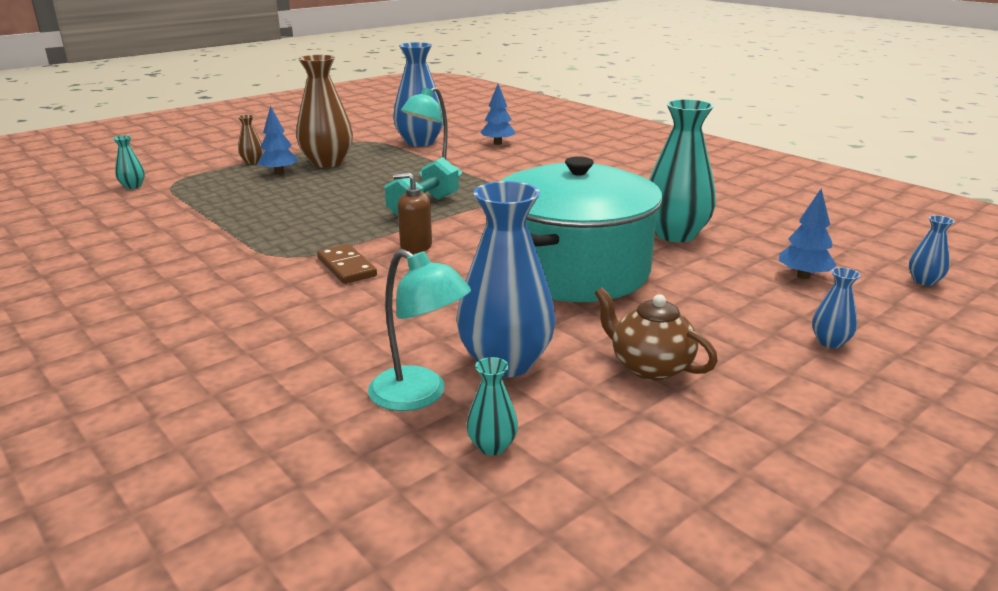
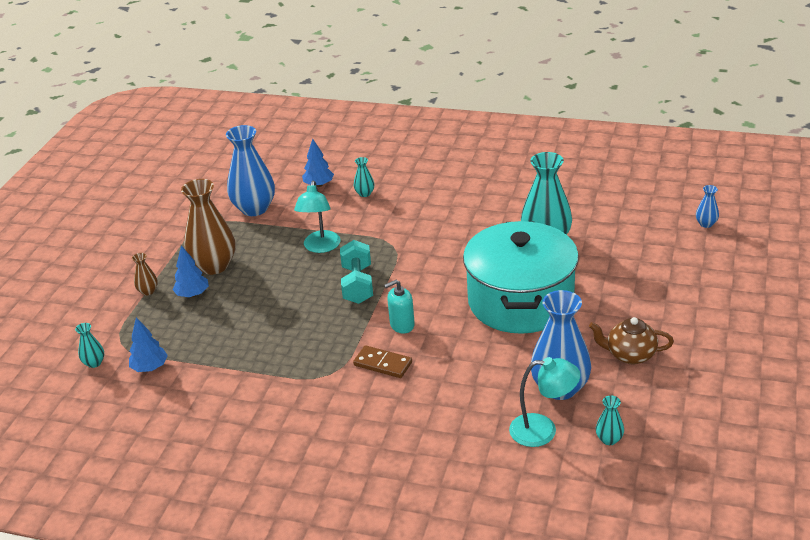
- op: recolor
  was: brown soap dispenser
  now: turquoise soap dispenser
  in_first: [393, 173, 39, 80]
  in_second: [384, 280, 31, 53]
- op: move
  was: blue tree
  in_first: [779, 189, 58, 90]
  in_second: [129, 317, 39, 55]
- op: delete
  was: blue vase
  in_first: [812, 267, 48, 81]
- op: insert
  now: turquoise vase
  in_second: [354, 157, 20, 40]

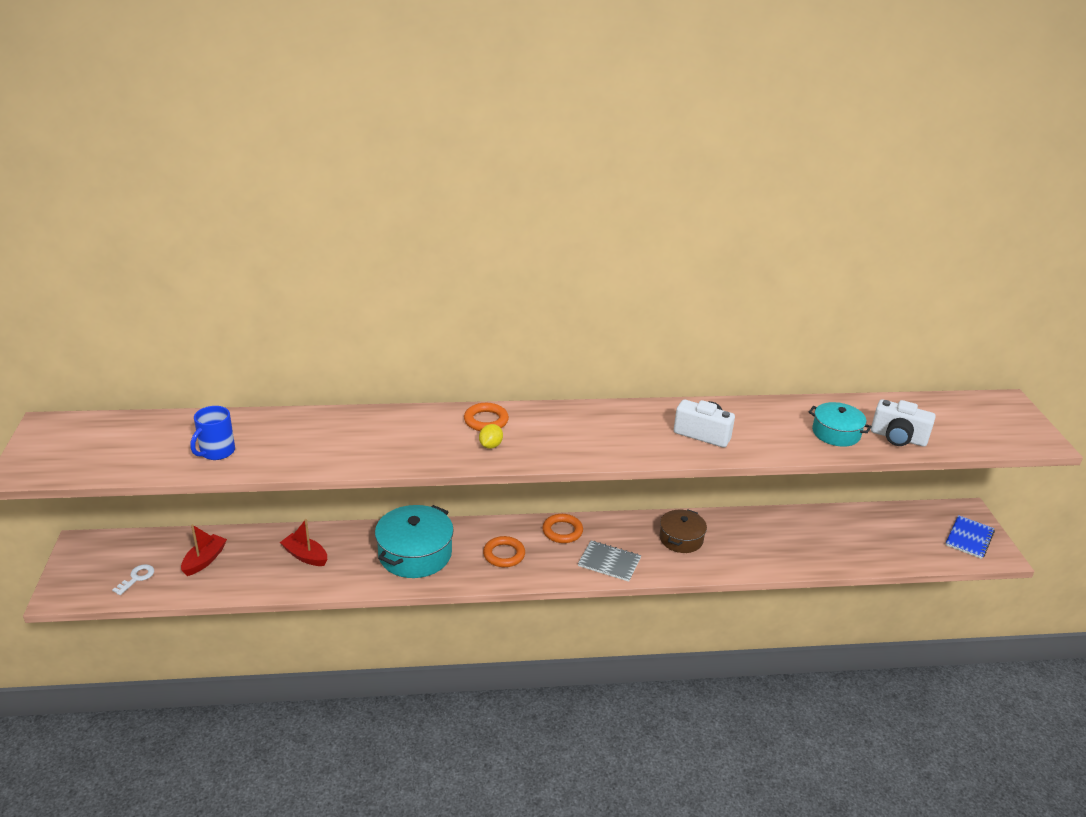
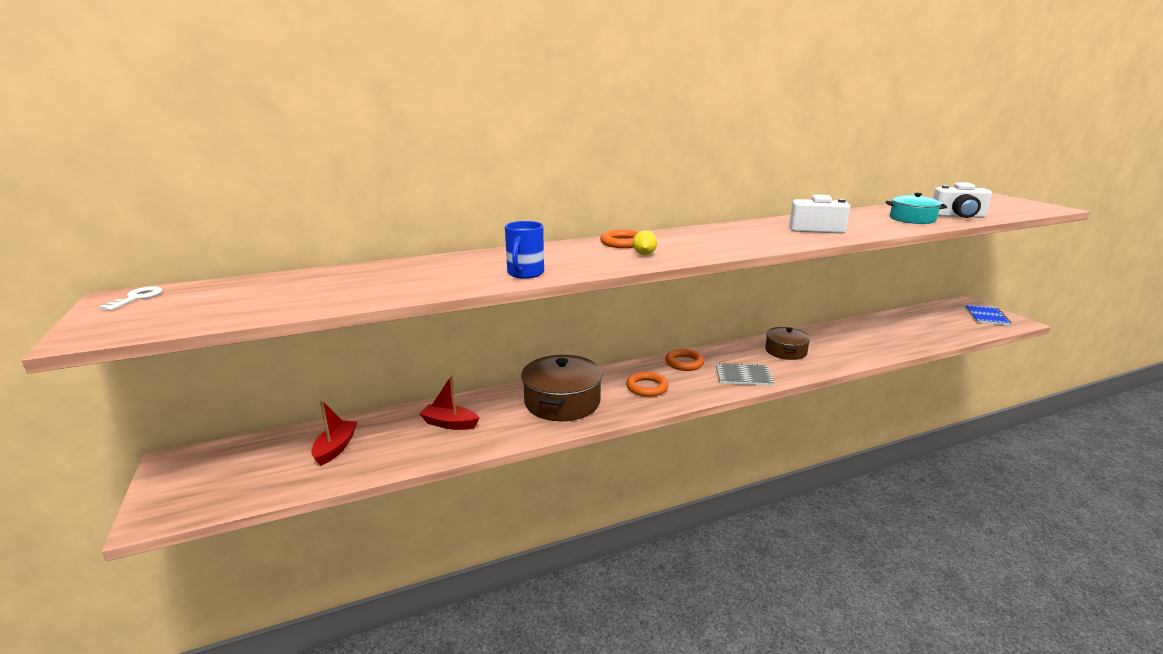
- op: move
  was: white key
  in_first: [112, 564, 42, 31]
  in_second: [99, 286, 63, 25]
- op: move
  was: blue mug
  in_first: [190, 406, 45, 54]
  in_second: [505, 221, 39, 58]
- op: recolor
  was: turquoise pot
  now: brown pot
  in_first: [375, 505, 79, 73]
  in_second: [521, 355, 82, 66]

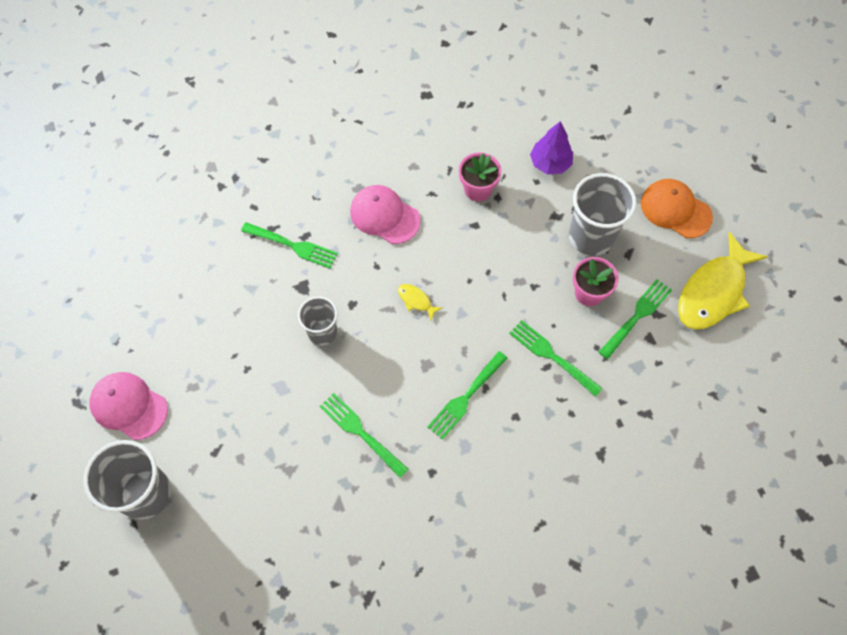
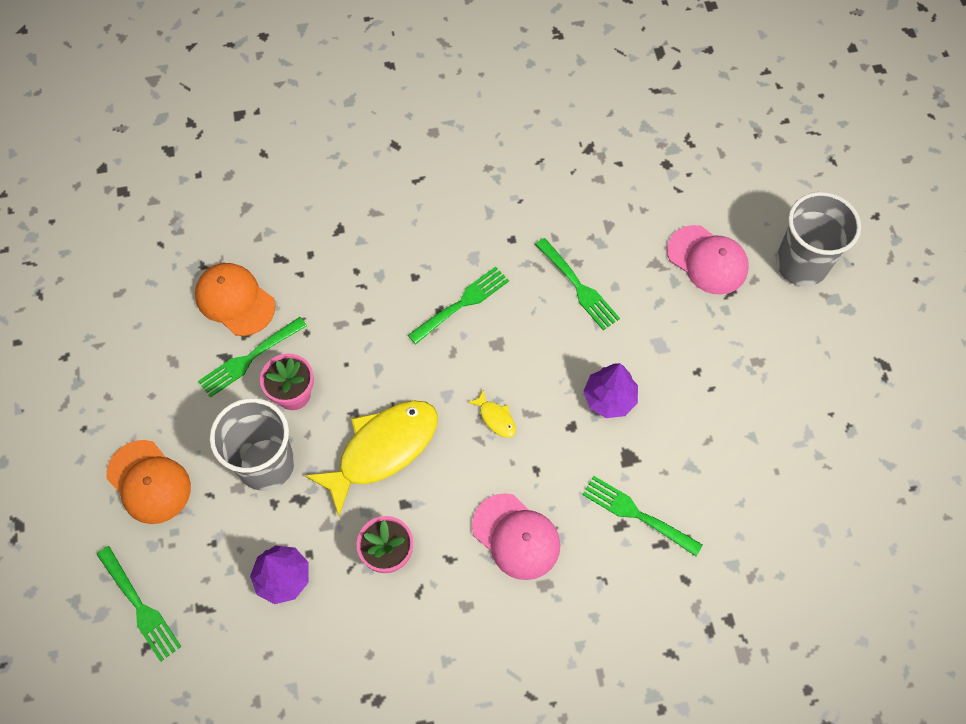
- op: move
  was: pink cap
  in_first: [89, 372, 79, 68]
  in_second: [667, 225, 82, 70]
- op: replace
  was: grey cup
  now: purple tree
  in_first: [298, 296, 40, 50]
  in_second: [584, 363, 54, 55]
- op: move
  was: green fork
  in_first: [509, 320, 94, 77]
  in_second: [97, 546, 85, 116]
- op: move
  was: yellow fish
  in_first: [678, 232, 90, 98]
  in_second: [305, 401, 133, 115]
- op: insert
  now: orange cap
  in_second: [195, 263, 80, 73]

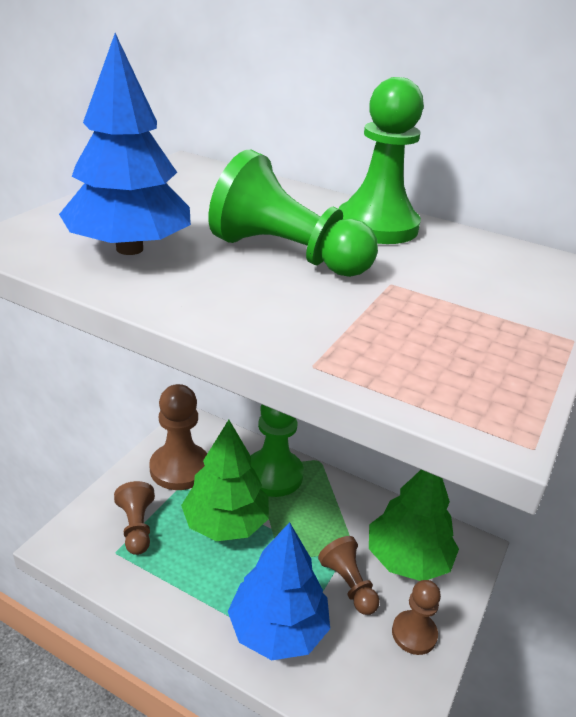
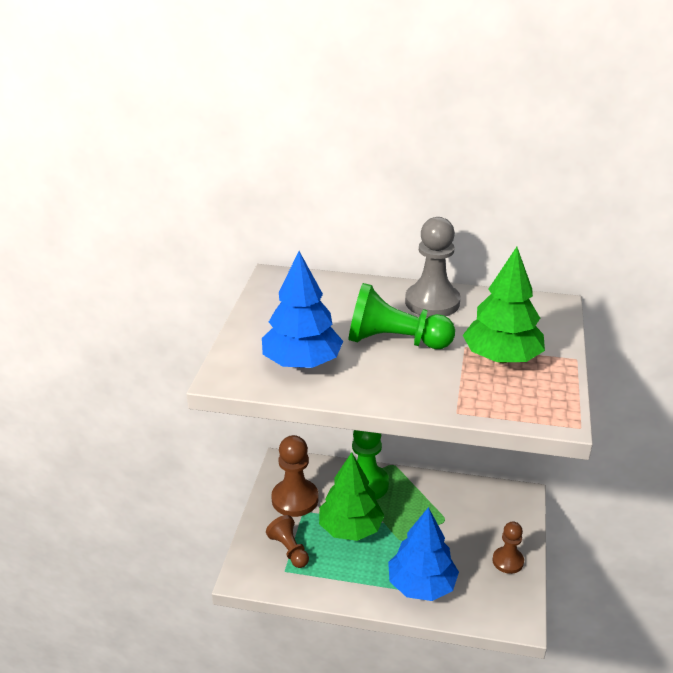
- op: delete
  was: brown pawn
  in_first: [318, 536, 62, 79]
- op: recolor
  was: green pawn
  now: grey pawn
  in_first: [338, 77, 86, 167]
  in_second: [405, 217, 55, 100]
- op: move
  was: green tree
  in_first: [369, 470, 90, 111]
  in_second: [463, 247, 82, 116]

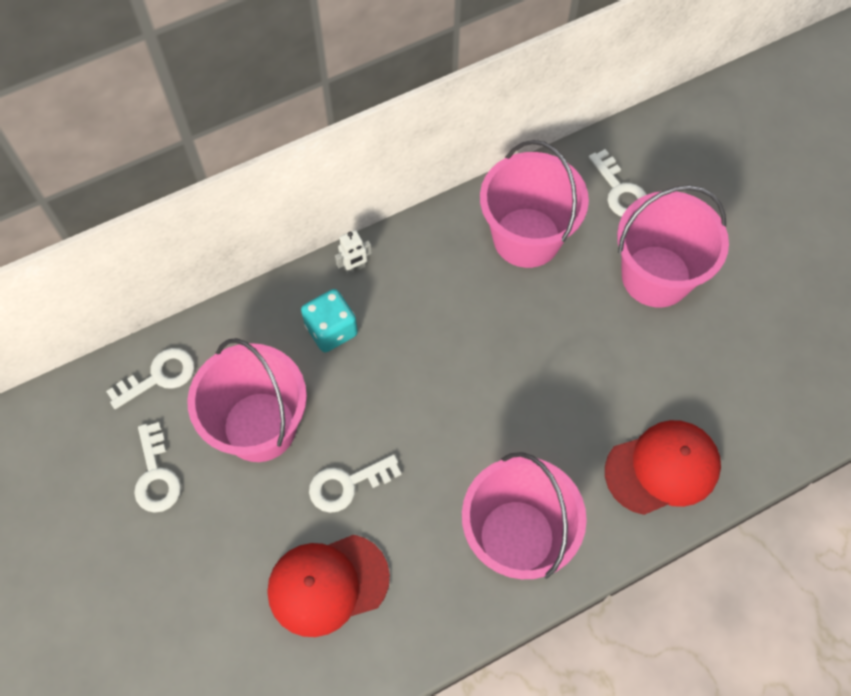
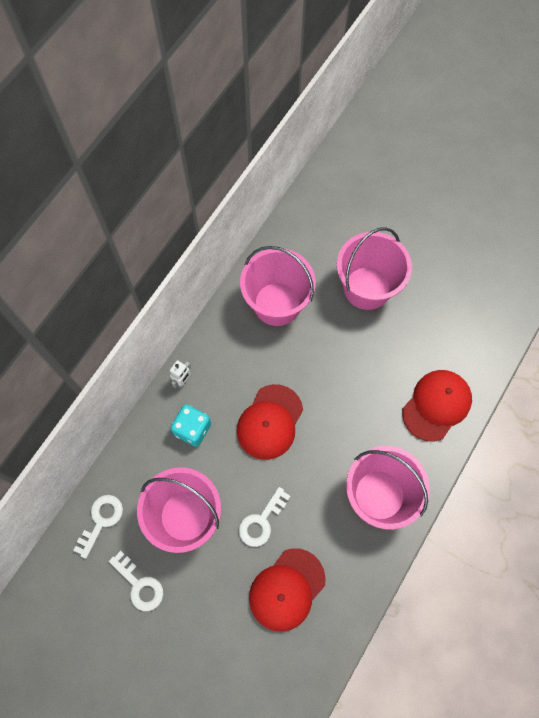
- op: delete
  was: white key
  in_first: [589, 149, 58, 68]
- op: insert
  now: red cap
  in_second: [237, 384, 66, 76]

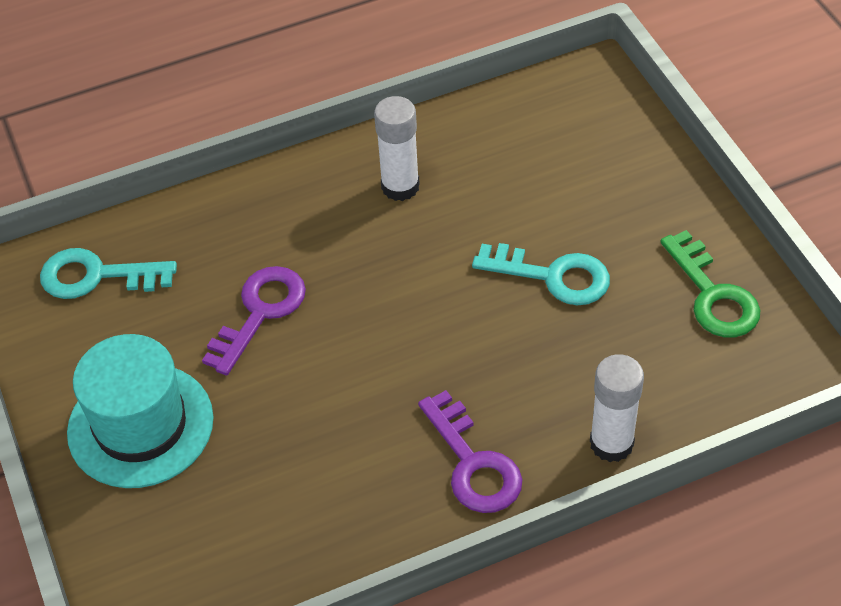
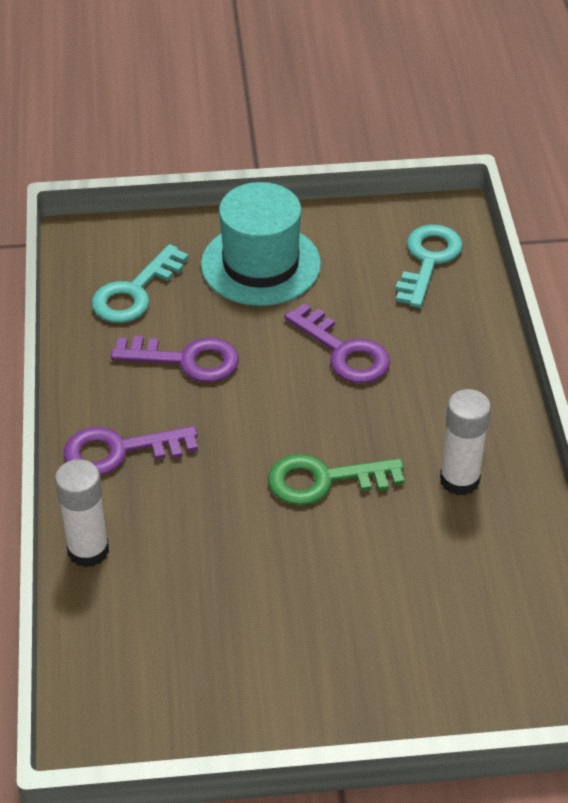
- op: move
  was: turquoise key
  in_first: [472, 243, 138, 62]
  in_second: [92, 244, 97, 79]
- op: move
  was: green key
  in_first: [660, 230, 101, 107]
  in_second: [268, 454, 136, 51]
- op: insert
  now: purple key
  in_second: [111, 336, 128, 46]

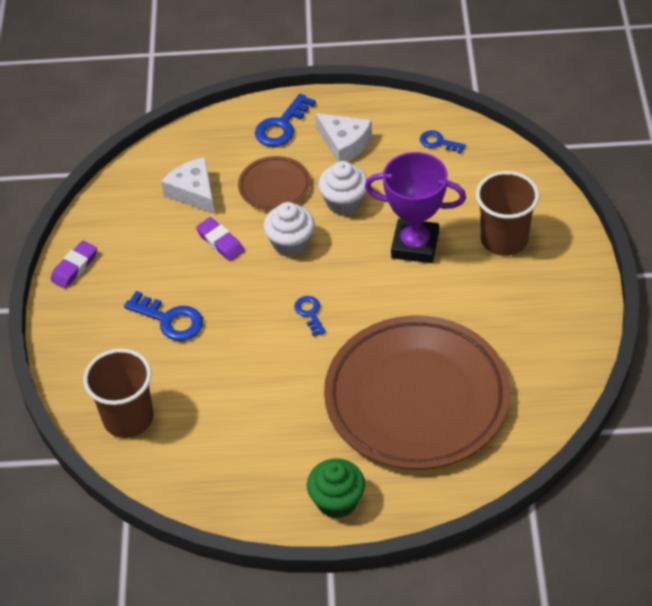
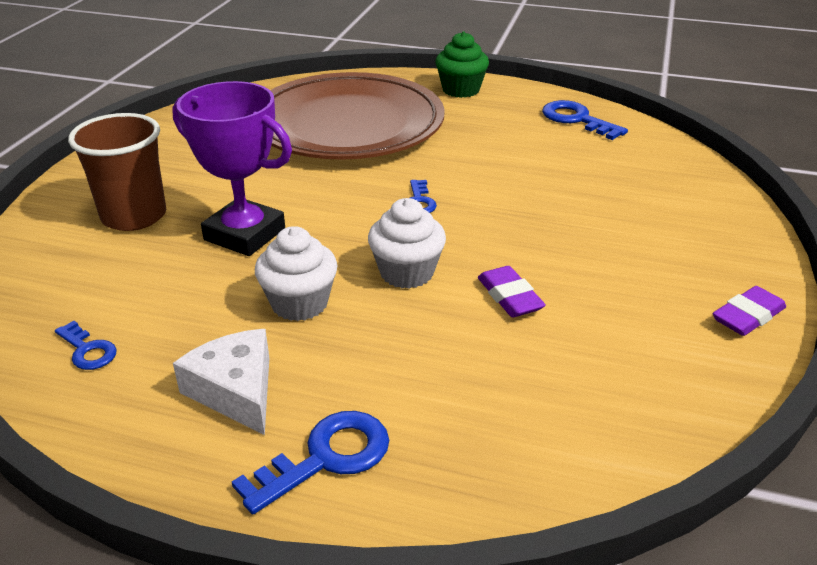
- op: delete
  was: brown cup
  in_first: [83, 348, 70, 90]
- op: move
  was: blue key
  in_first: [124, 291, 79, 50]
  in_second: [542, 100, 86, 40]
- op: delete
  was: white cheese
  in_first: [161, 157, 54, 57]
- op: delete
  was: brown plate
  in_first: [238, 156, 73, 54]

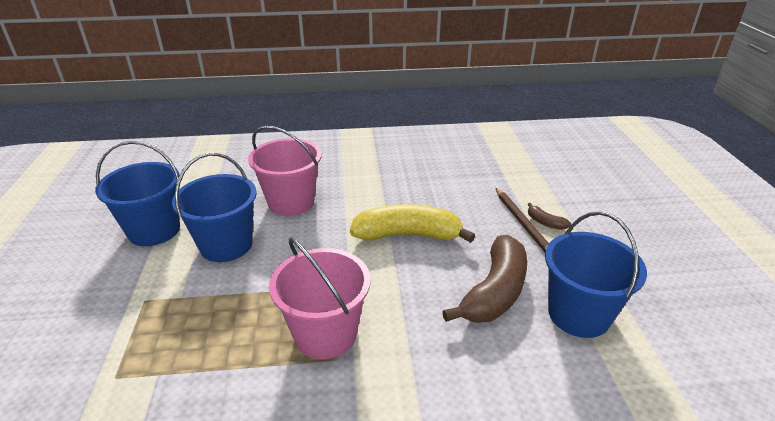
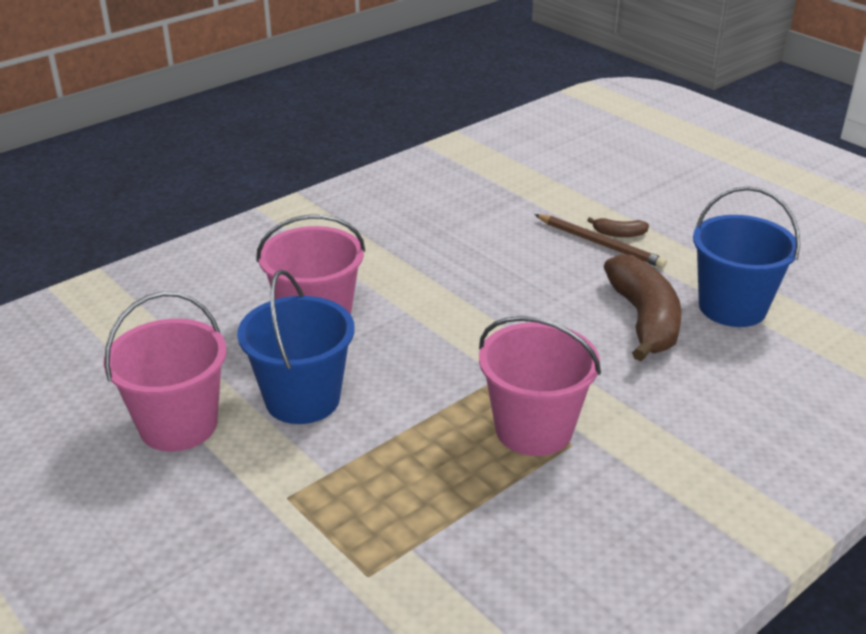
- op: recolor
  was: blue bucket
  now: pink bucket
  in_first: [95, 141, 85, 105]
  in_second: [103, 292, 124, 160]
- op: delete
  was: yellow banana
  in_first: [350, 204, 125, 39]

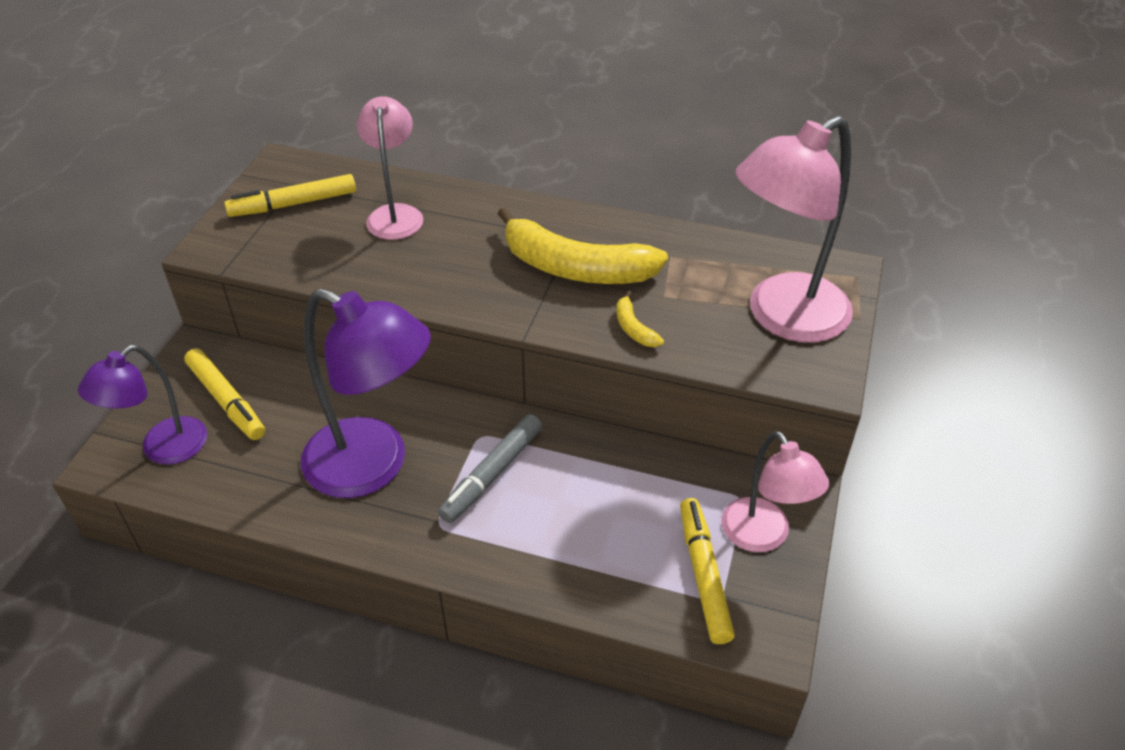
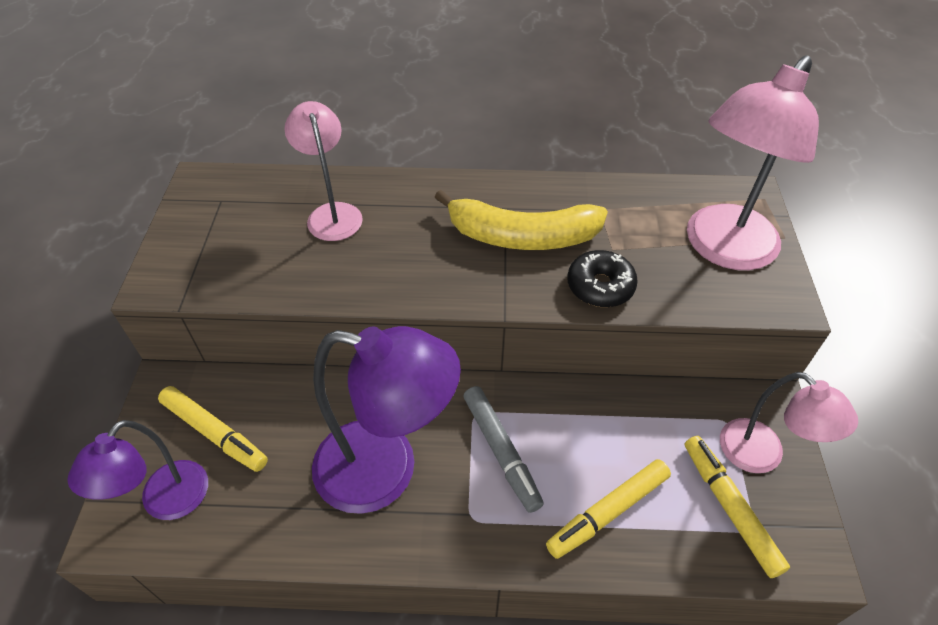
- op: move
  was: yellow marker
  in_first: [224, 174, 132, 43]
  in_second: [546, 459, 125, 100]
- op: rotate
  was: grey marker
  in_first: [438, 414, 104, 109]
  in_second: [463, 386, 81, 127]
  clockwise: -45
- op: replace
  was: yellow banana
  now: black donut
  in_first: [616, 290, 48, 57]
  in_second: [567, 250, 71, 57]

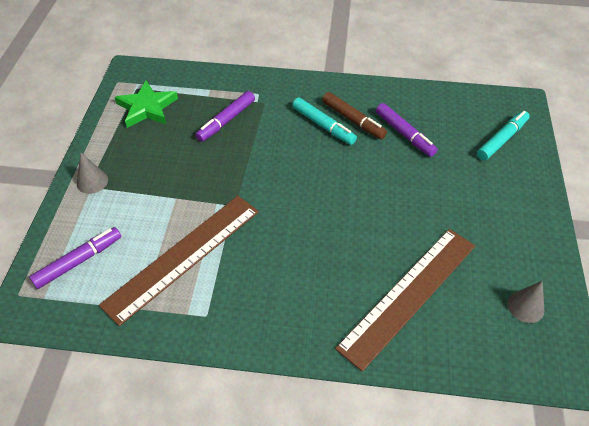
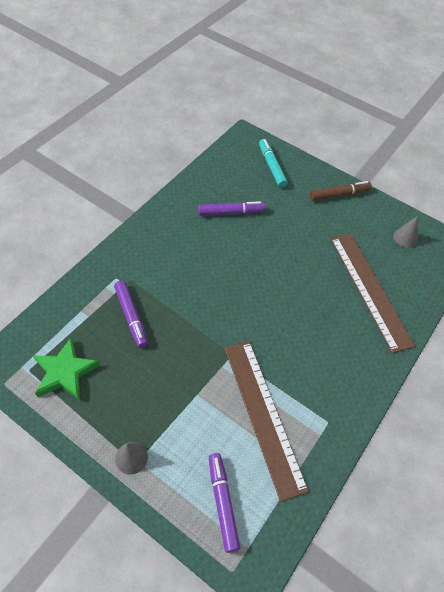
- op: delete
  was: turquoise marker
  in_first: [292, 98, 65, 47]
- op: move
  was: brown marker
  in_first: [322, 92, 65, 47]
  in_second: [310, 181, 62, 20]

